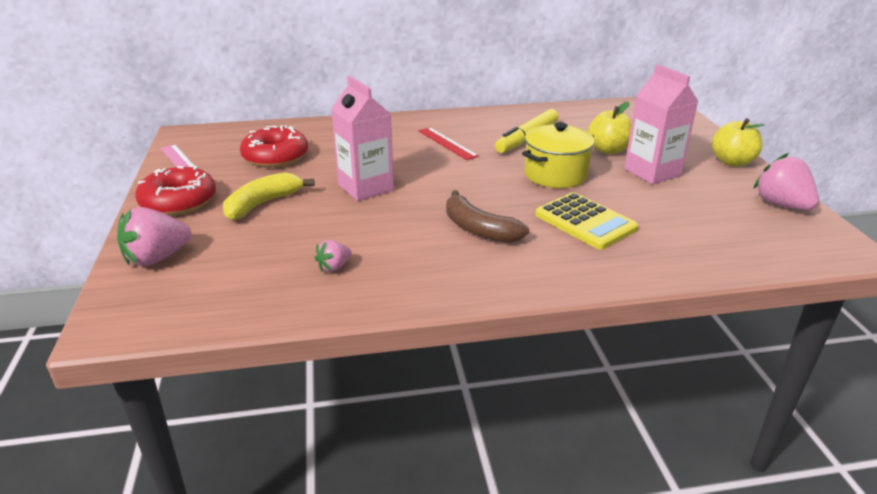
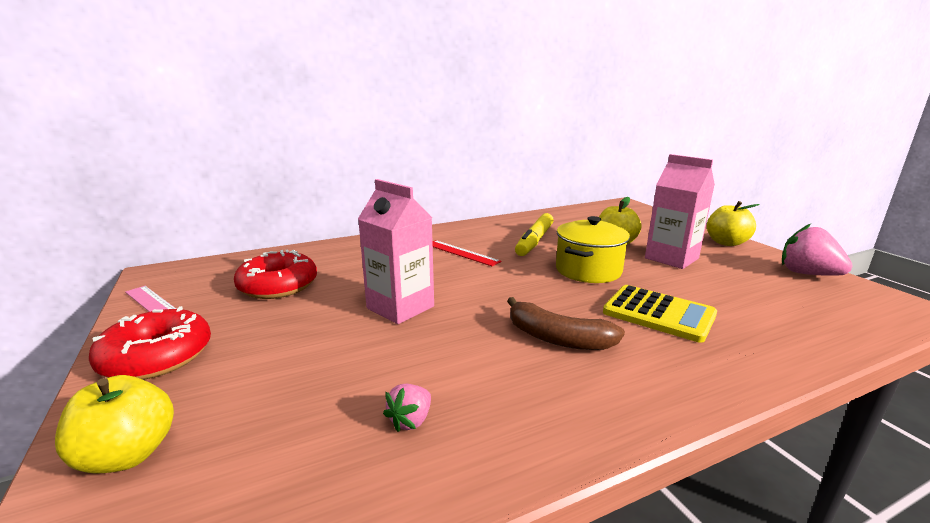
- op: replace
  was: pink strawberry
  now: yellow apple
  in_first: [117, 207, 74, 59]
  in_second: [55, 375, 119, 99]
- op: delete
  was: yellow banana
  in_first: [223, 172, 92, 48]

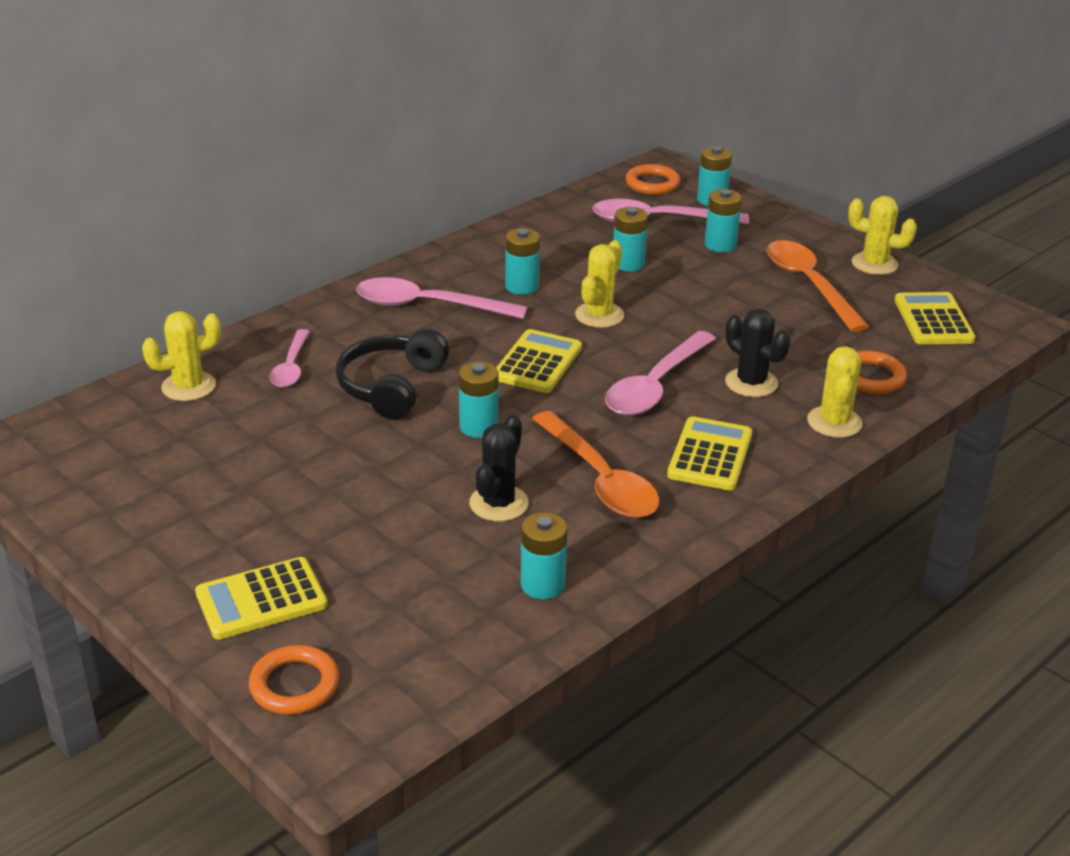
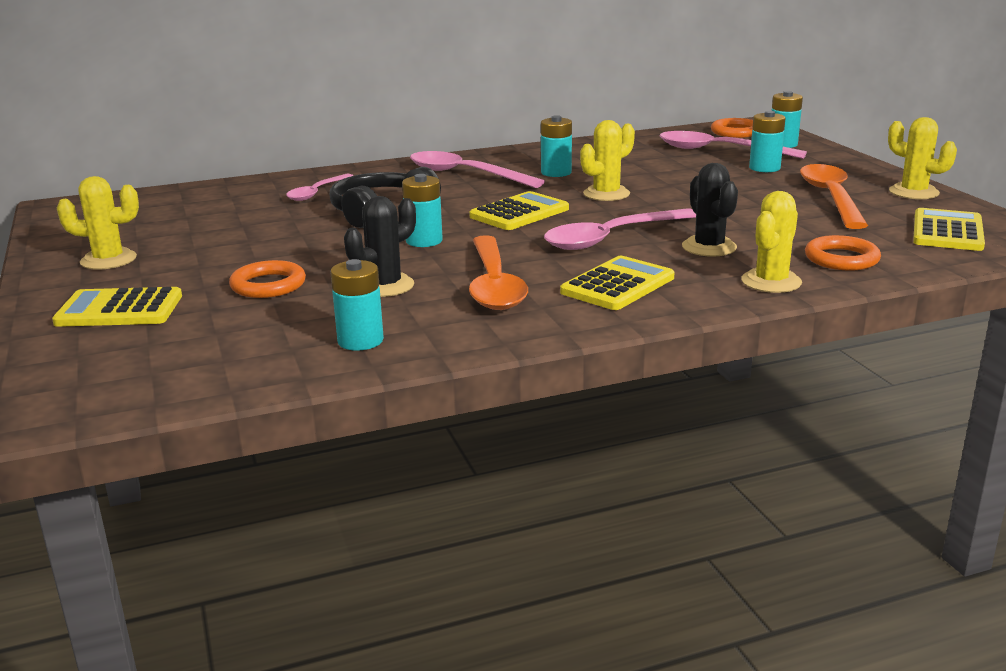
- op: move
  was: yellow cactus
  in_first: [142, 311, 79, 90]
  in_second: [57, 176, 82, 94]
- op: move
  was: orange ring
  in_first: [249, 645, 90, 70]
  in_second: [229, 260, 77, 38]
- op: delete
  was: turquoise battery
  in_first: [613, 207, 35, 65]

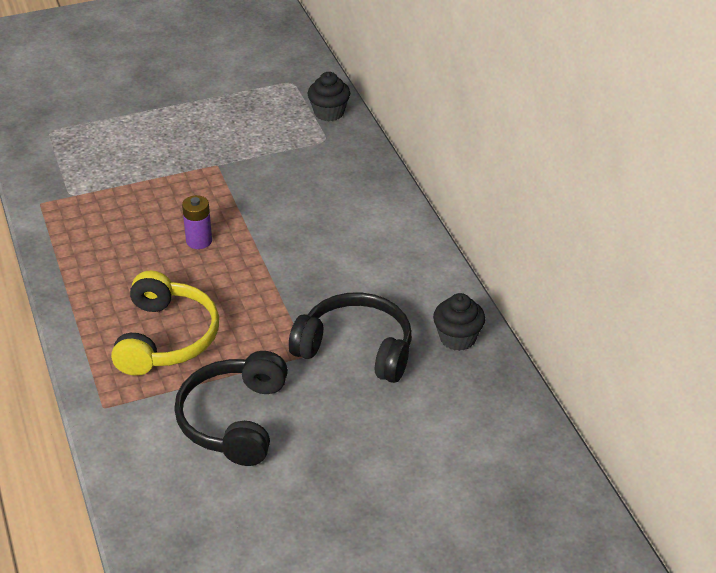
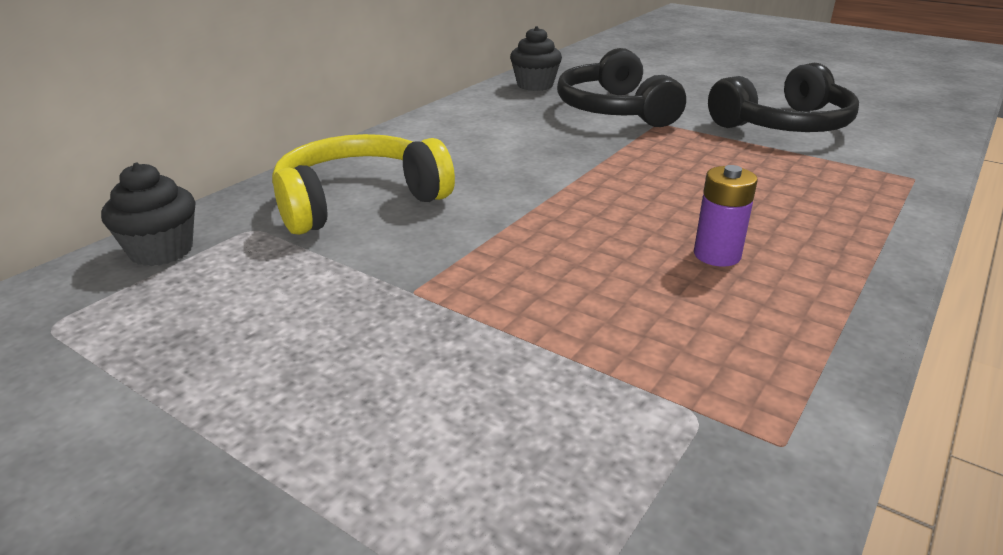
- op: move
  was: yellow headphones
  in_first: [111, 271, 108, 105]
  in_second: [272, 134, 183, 101]
- op: move
  was: purple battery
  in_first: [182, 195, 30, 54]
  in_second: [694, 165, 64, 102]

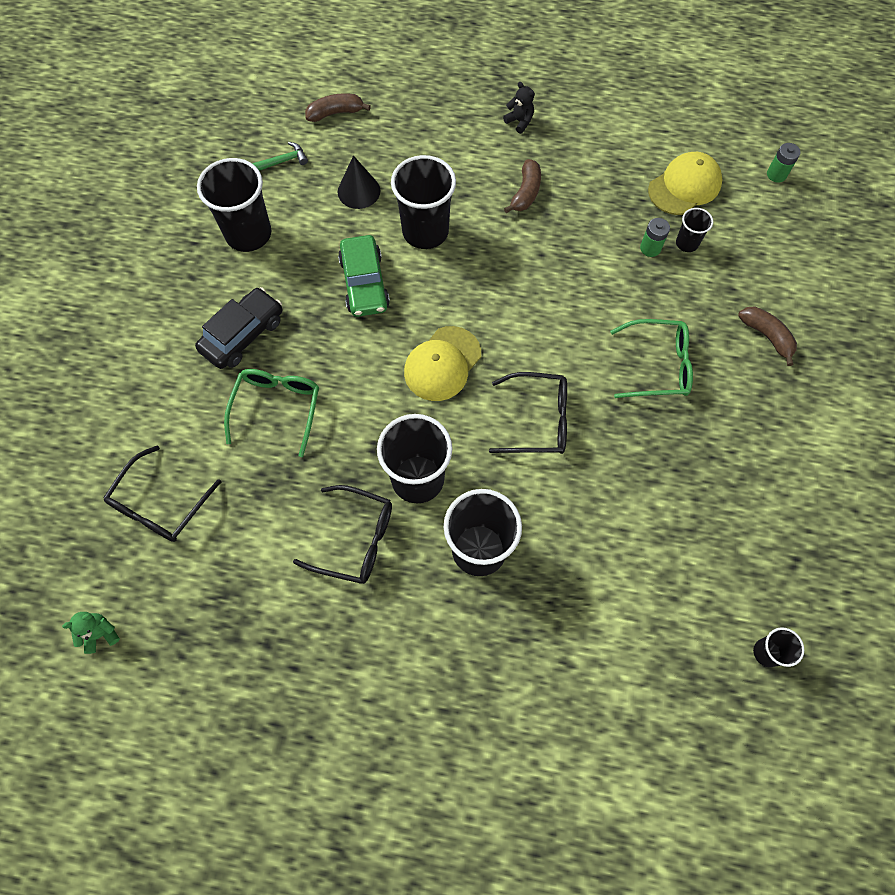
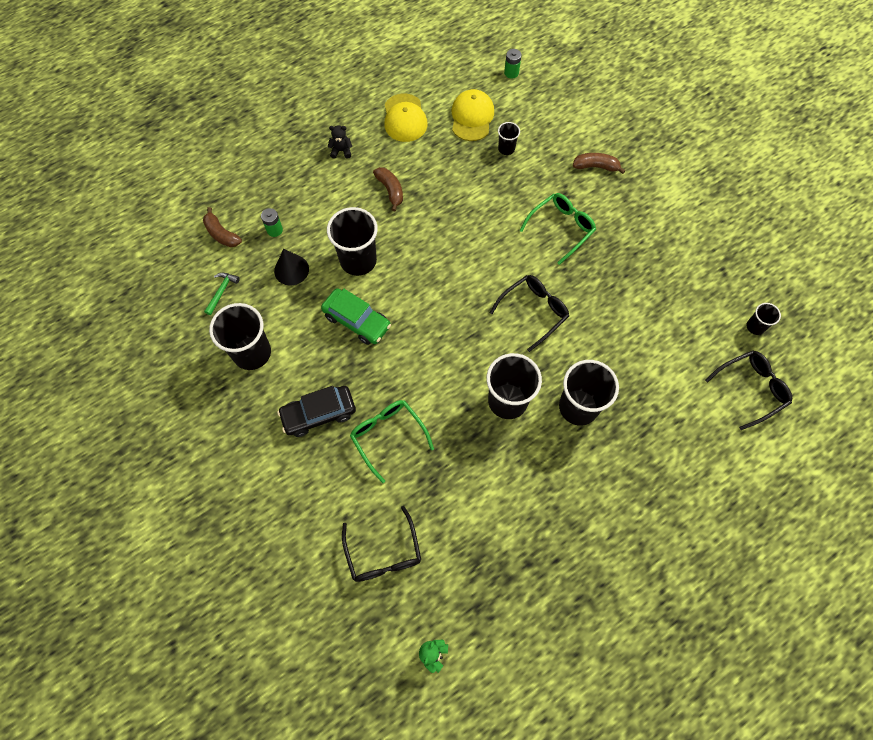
- op: rotate
  was: black car
  in_first: [195, 287, 87, 82]
  in_second: [277, 386, 79, 51]
  clockwise: -105
- op: move
  was: black glasses
  in_first: [293, 485, 99, 99]
  in_second: [705, 350, 87, 80]
- op: rotate
  was: brown banana
  in_first: [305, 93, 66, 29]
  in_second: [203, 207, 39, 40]
  clockwise: -75
- op: move
  was: yellow cap
  in_first: [404, 326, 77, 75]
  in_second: [384, 94, 43, 48]
- op: move
  was: green battery
  in_first: [640, 218, 30, 39]
  in_second: [261, 208, 22, 29]

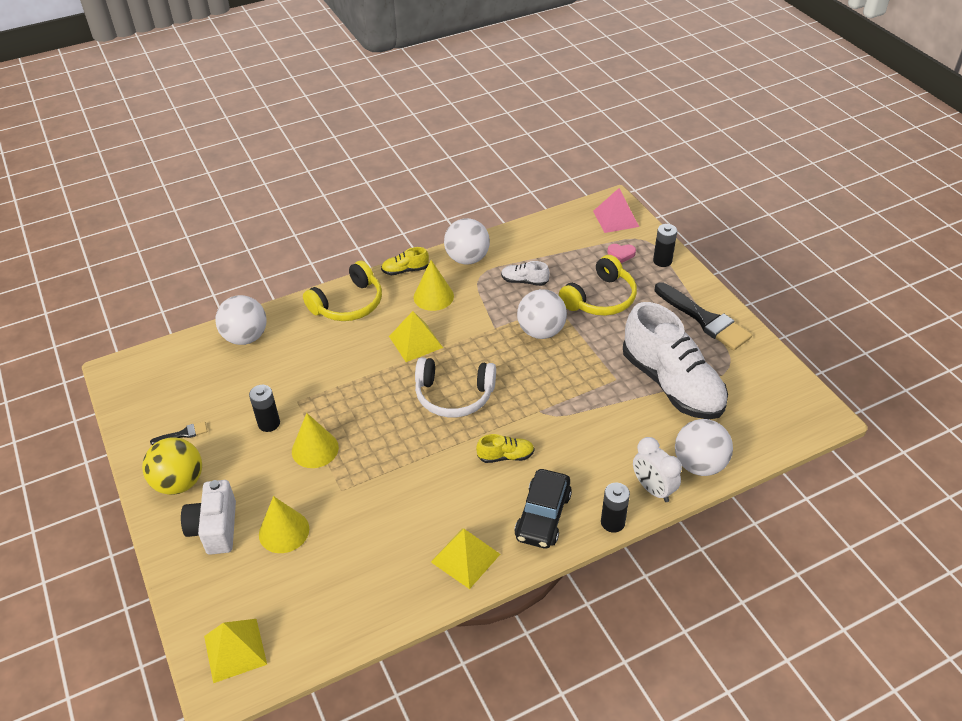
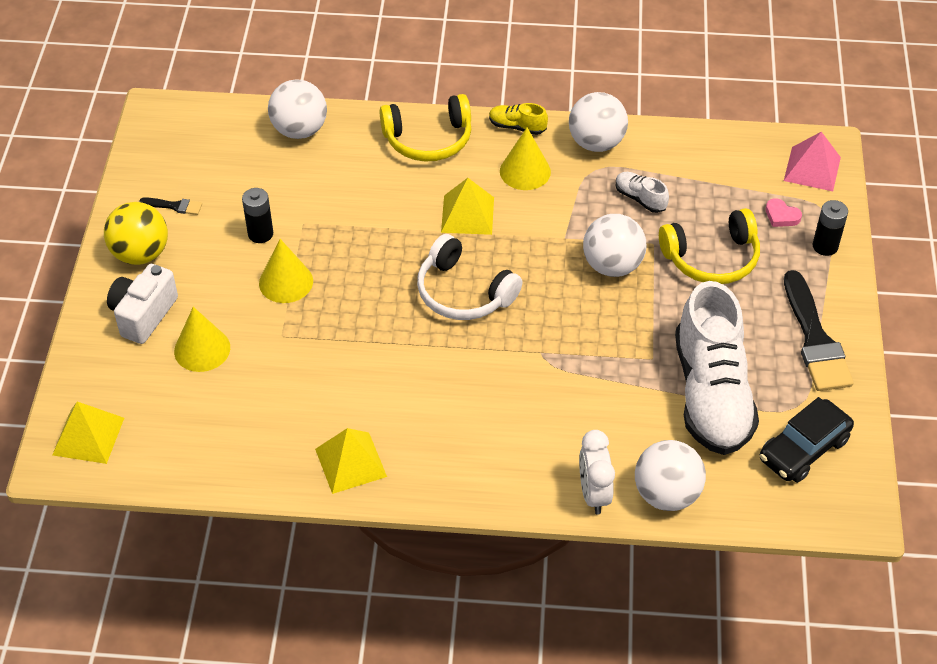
- op: delete
  was: yellow shoe
  in_first: [476, 434, 59, 29]
- op: move
  was: black car
  in_first: [514, 469, 58, 79]
  in_second: [760, 397, 94, 86]
- op: delete
  was: black battery
  in_first: [601, 483, 29, 50]

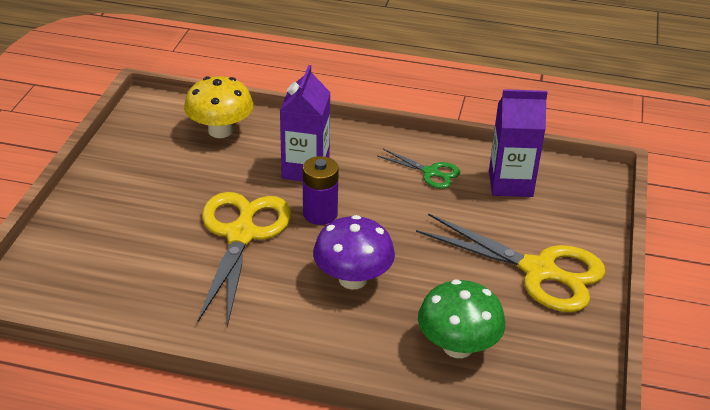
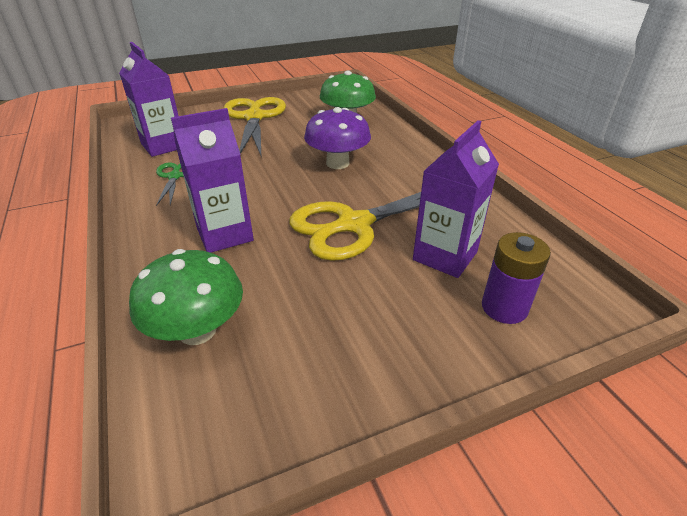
- op: recolor
  was: yellow mushroom
  now: green mushroom
  in_first: [184, 76, 69, 62]
  in_second: [129, 249, 114, 96]
- op: move
  was: purple battery
  in_first: [303, 156, 36, 69]
  in_second: [482, 232, 69, 92]
- op: insert
  now: purple carton
  in_second: [413, 120, 86, 158]

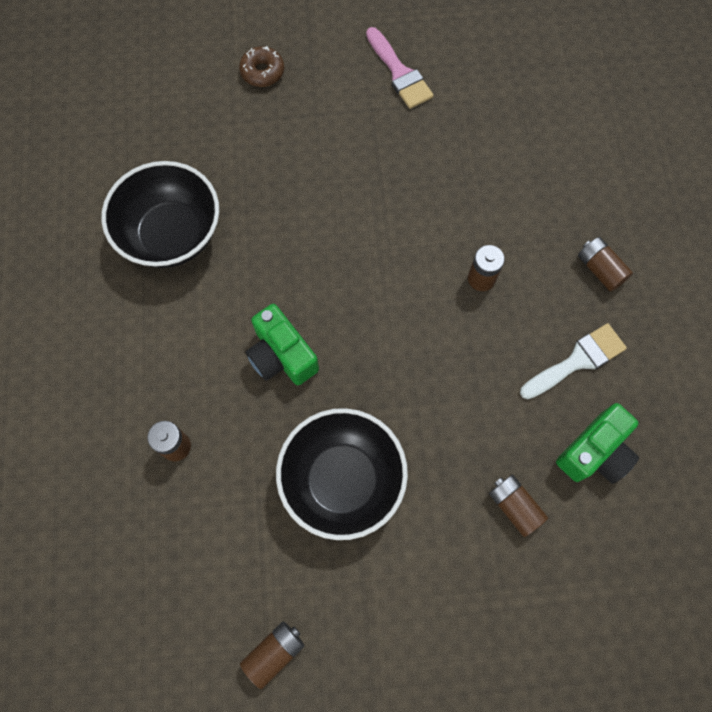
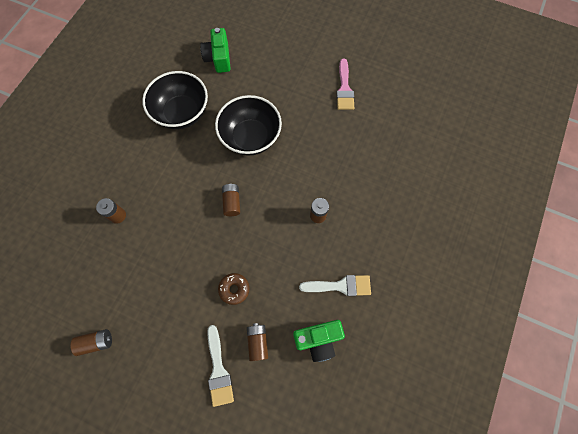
- op: move
  was: brown donut
  in_first: [239, 46, 45, 41]
  in_second: [218, 273, 32, 32]
- op: move
  was: green camera
  in_first: [246, 304, 73, 81]
  in_second: [200, 28, 31, 45]
- op: move
  was: black bowl
  in_first: [276, 408, 132, 132]
  in_second: [215, 95, 67, 61]
- op: move
  was: brown battery
  in_first: [578, 237, 55, 55]
  in_second: [222, 184, 18, 32]
- op: insert
  now: white brush
  in_second: [207, 325, 27, 82]

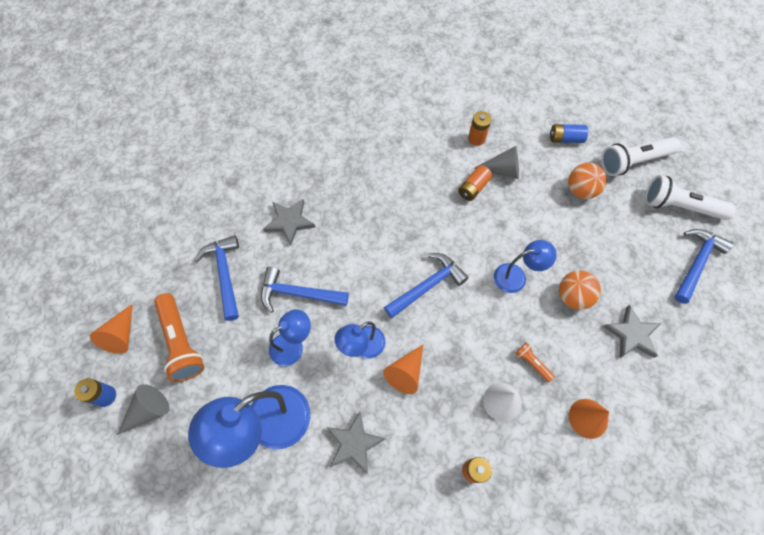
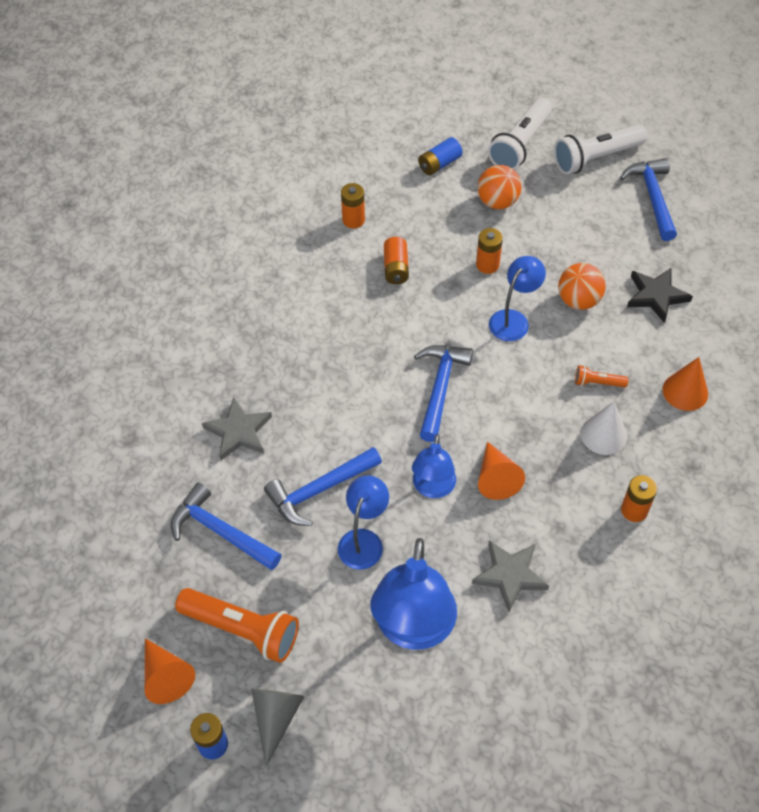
- op: delete
  was: grey cone
  in_first: [473, 146, 46, 33]
- op: recolor
  was: grey star
  now: black star
  in_first: [603, 305, 58, 53]
  in_second: [627, 268, 66, 55]
- op: insert
  now: orange battery
  in_second: [476, 228, 27, 46]

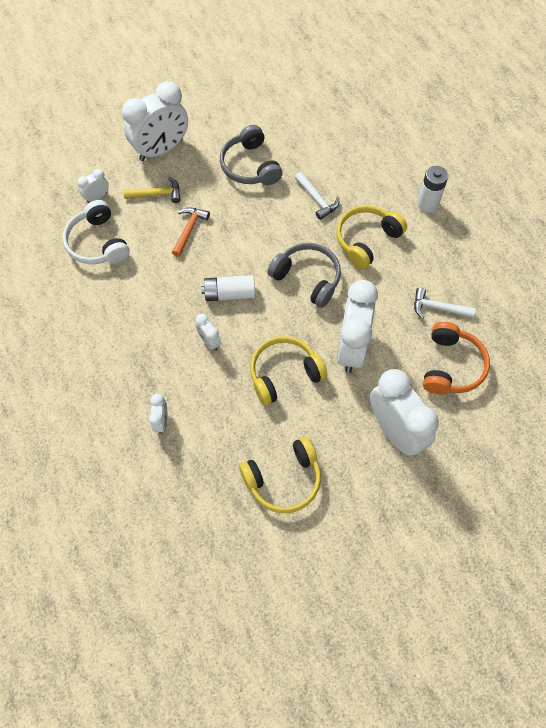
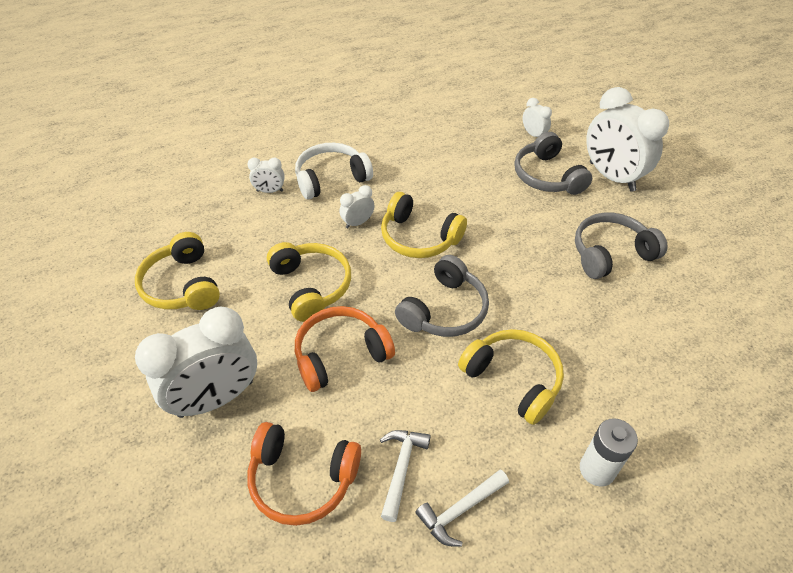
- op: move
  was: white headphones
  in_first: [63, 200, 67, 64]
  in_second: [295, 143, 78, 56]
- op: replace
  was: yellow hammer
  now: grey headphones
  in_first: [123, 177, 58, 26]
  in_second: [514, 132, 78, 63]
- op: delete
  was: orange hammer
  in_first: [172, 207, 38, 50]
- op: replace
  was: white battery
  now: yellow headphones
  in_first: [201, 275, 54, 26]
  in_second: [381, 192, 86, 66]
- op: move
  was: white hammer
  in_first: [295, 172, 44, 48]
  in_second: [415, 469, 94, 78]
- op: replace
  was: white clock
  now: orange headphones
  in_first: [337, 280, 41, 93]
  in_second: [295, 306, 100, 86]

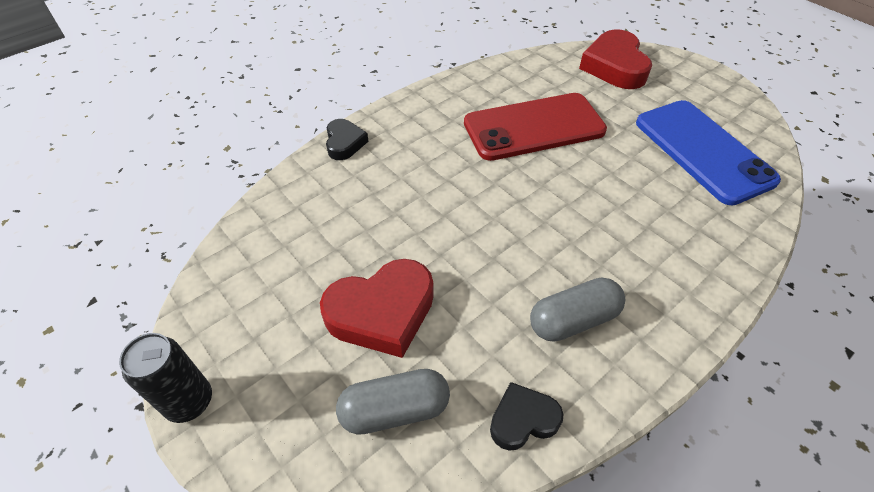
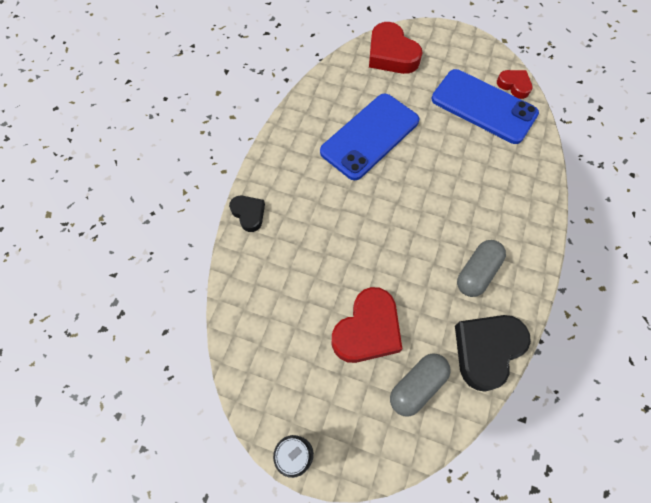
- op: recolor
  was: red phone
  now: blue phone
  in_first: [464, 93, 143, 68]
  in_second: [320, 93, 99, 87]
- op: resize
  was: black heart
  in_first: [490, 382, 74, 69]
  in_second: [455, 315, 76, 77]
  ratio: 1.77
- op: insert
  now: red heart
  in_second: [497, 70, 36, 29]

